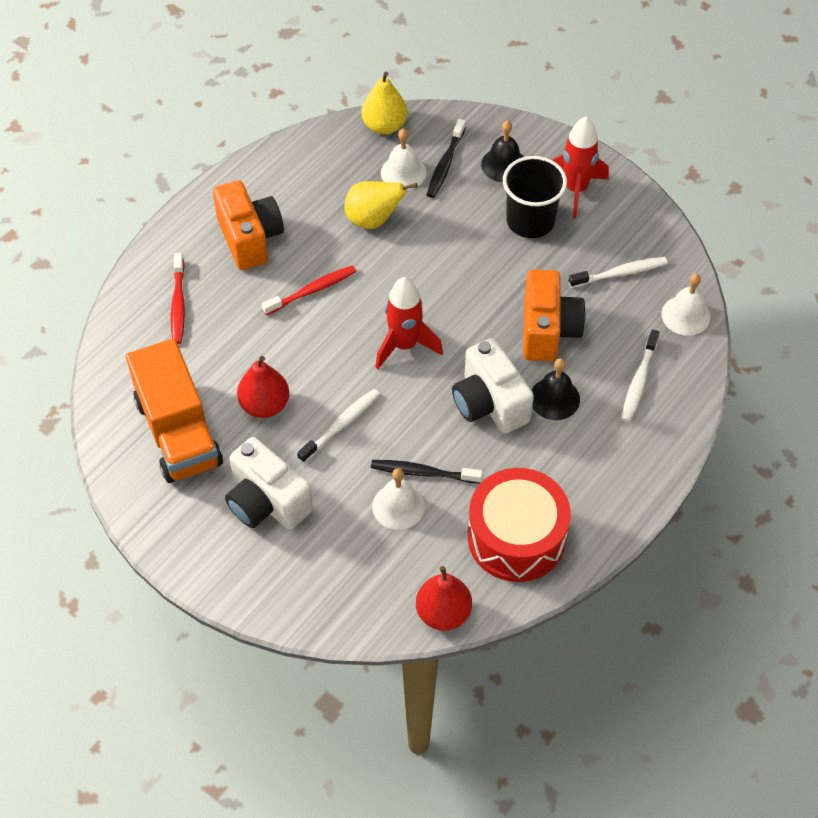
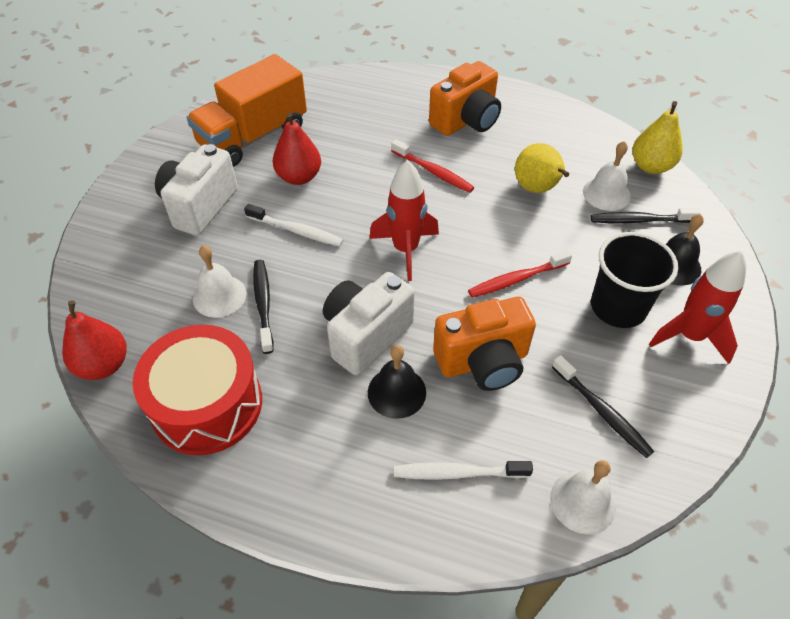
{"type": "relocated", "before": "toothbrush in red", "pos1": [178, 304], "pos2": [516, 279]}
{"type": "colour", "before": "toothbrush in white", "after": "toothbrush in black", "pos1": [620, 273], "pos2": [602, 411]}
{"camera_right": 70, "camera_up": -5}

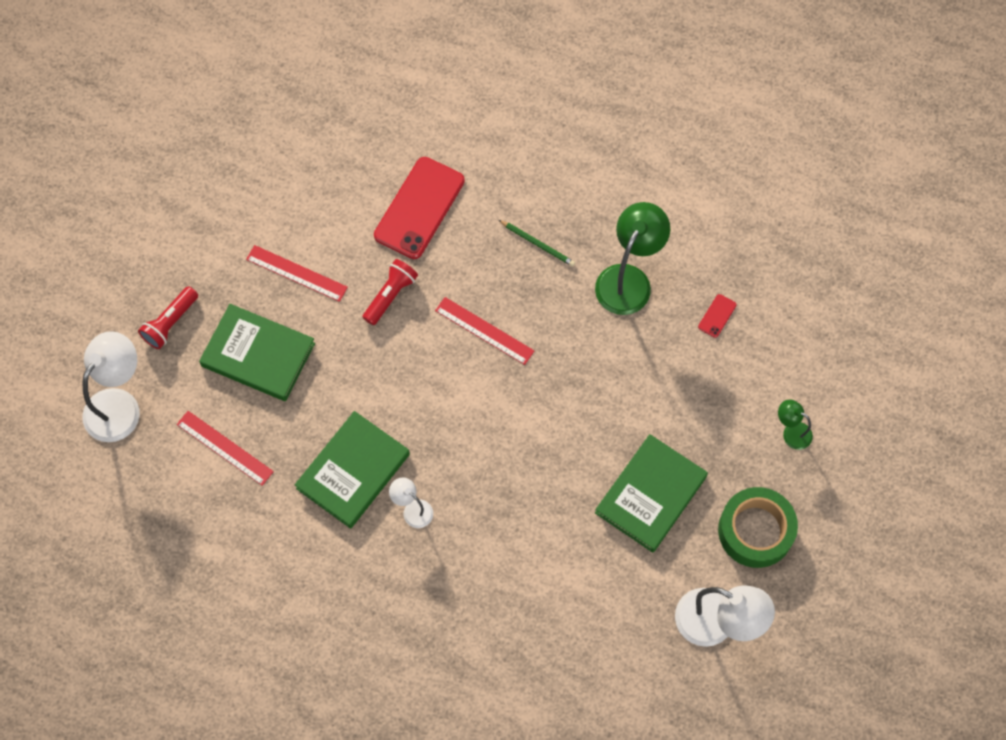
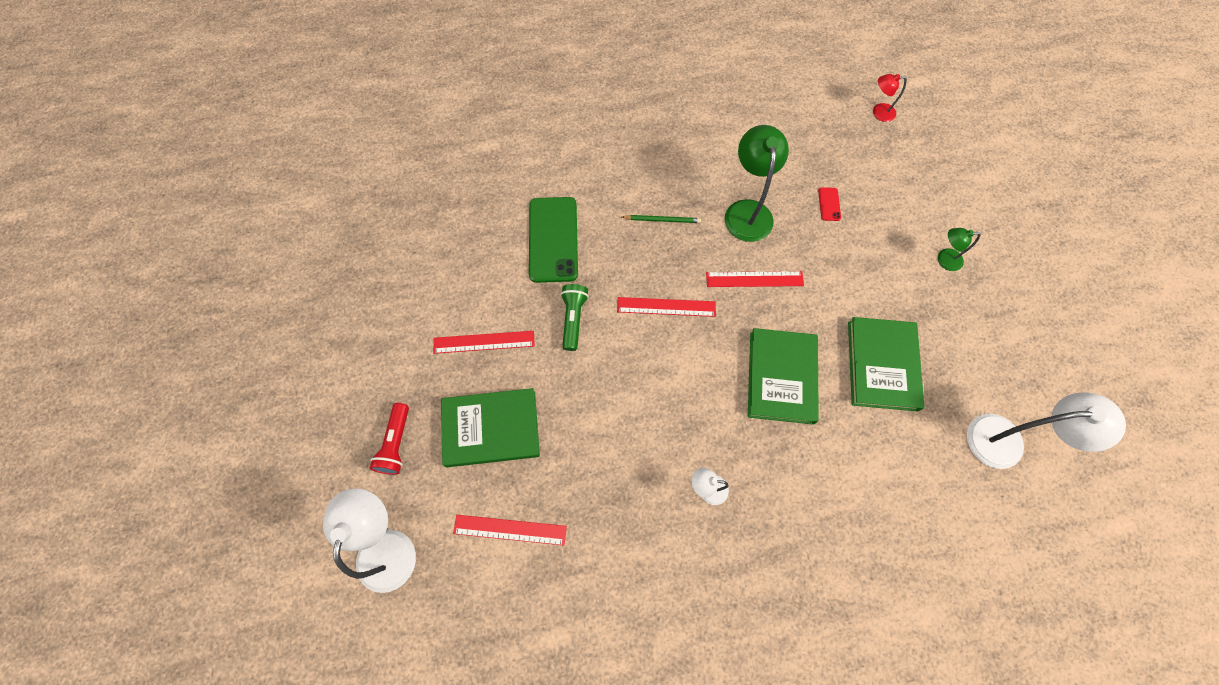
{"type": "missing", "before": "tape in green", "pos1": [755, 531]}
{"type": "appeared", "after": "ruler in red", "pos2": [754, 279]}
{"type": "appeared", "after": "lamp in red", "pos2": [878, 112]}
{"type": "relocated", "before": "book in green", "pos1": [353, 471], "pos2": [781, 377]}
{"type": "colour", "before": "flashlight in red", "after": "flashlight in green", "pos1": [390, 295], "pos2": [573, 319]}
{"type": "colour", "before": "phone in red", "after": "phone in green", "pos1": [419, 208], "pos2": [553, 239]}
{"camera_right": -30, "camera_up": 0}

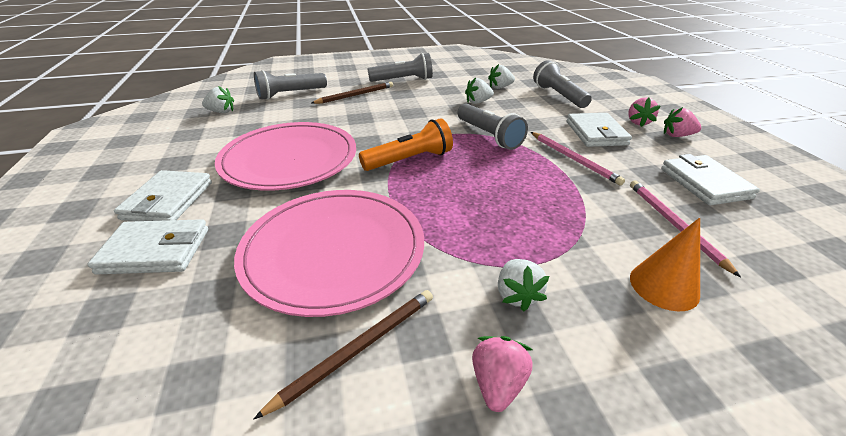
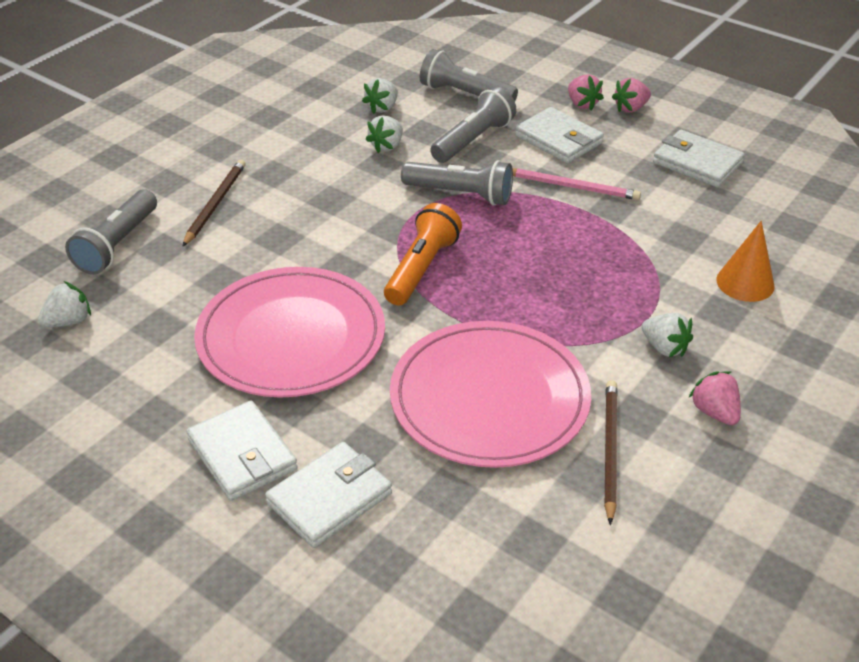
{"type": "missing", "before": "pencil in pink", "pos1": [674, 225]}
{"type": "relocated", "before": "flashlight in grey", "pos1": [403, 80], "pos2": [473, 140]}
{"camera_right": -40, "camera_up": 5}

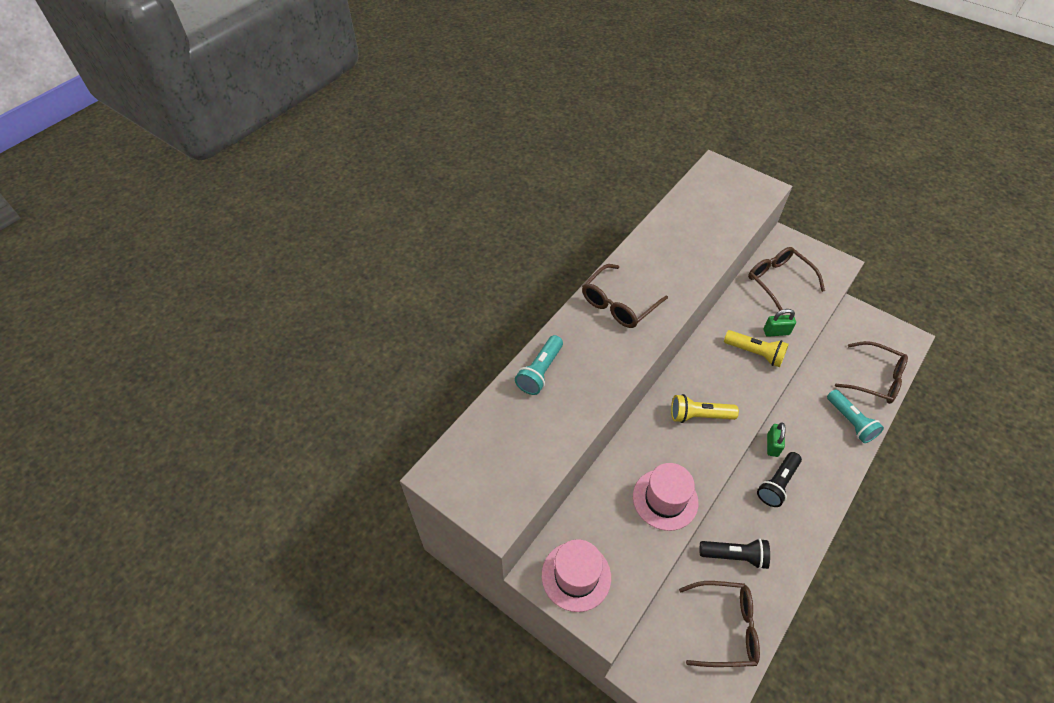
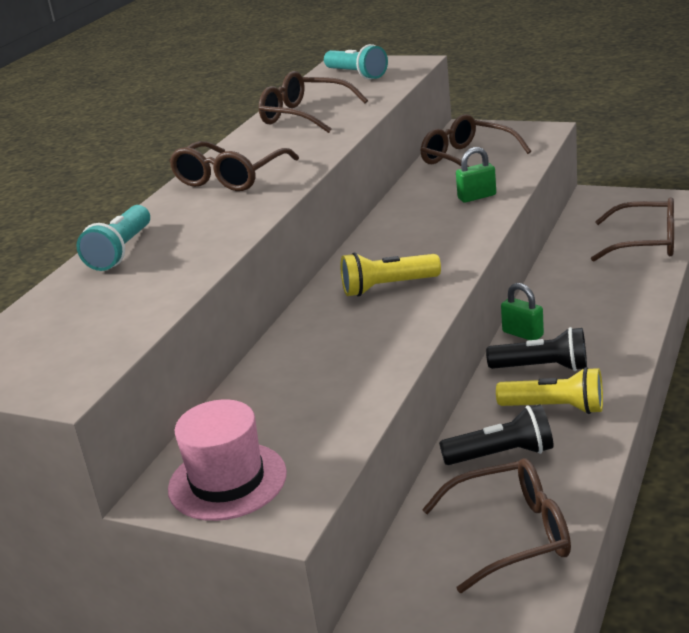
{"type": "missing", "before": "hat in pink", "pos1": [665, 499]}
{"type": "appeared", "after": "glasses in brown", "pos2": [305, 115]}
{"type": "relocated", "before": "flashlight in yellow", "pos1": [755, 353], "pos2": [555, 408]}
{"type": "relocated", "before": "flashlight in turquoise", "pos1": [850, 422], "pos2": [356, 75]}
{"type": "spun", "before": "flashlight in black", "pos1": [777, 484], "pos2": [542, 368], "turn": -105}
{"type": "spun", "before": "padlock in green", "pos1": [772, 445], "pos2": [522, 334], "turn": -45}
{"camera_right": -10, "camera_up": -25}

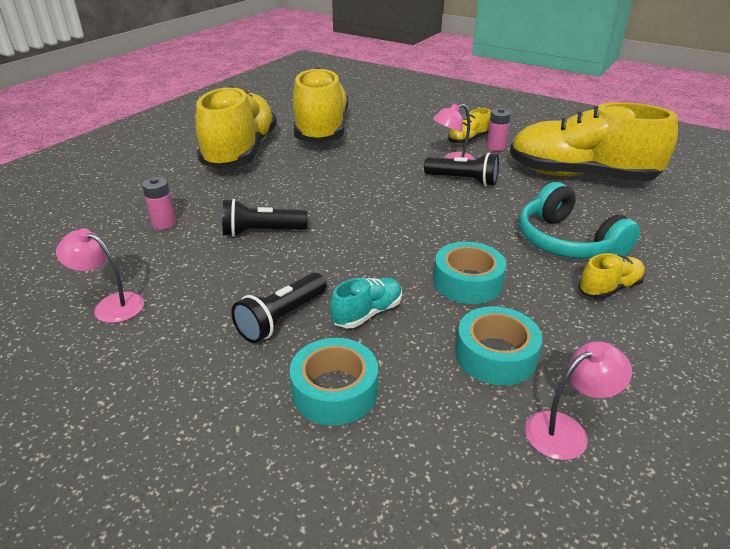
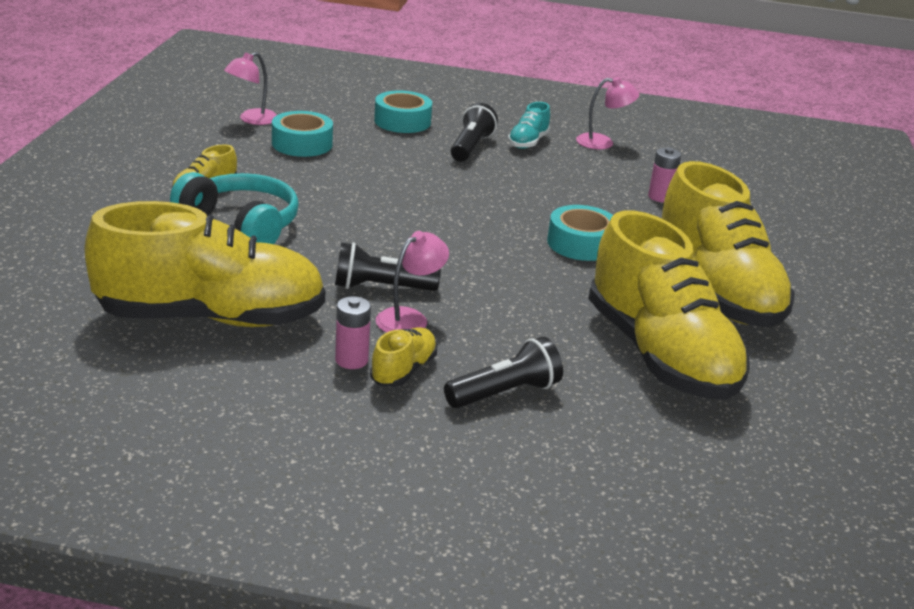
{"type": "relocated", "before": "flashlight in black", "pos1": [262, 232], "pos2": [504, 393]}
{"type": "relocated", "before": "shoe in turquoise", "pos1": [367, 313], "pos2": [528, 142]}
{"type": "relocated", "before": "tape in turquoise", "pos1": [467, 282], "pos2": [581, 243]}
{"camera_right": 155, "camera_up": -5}

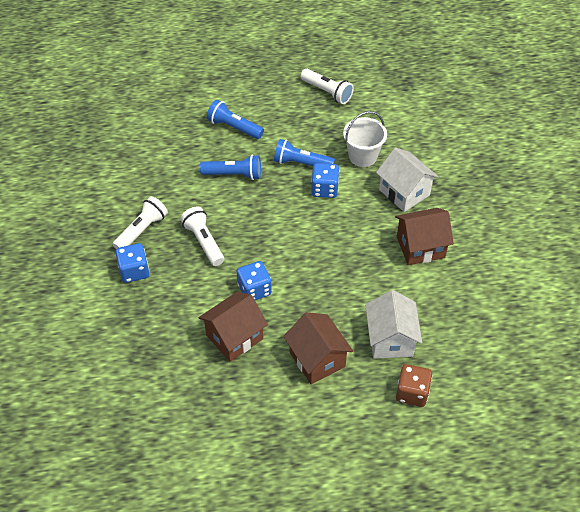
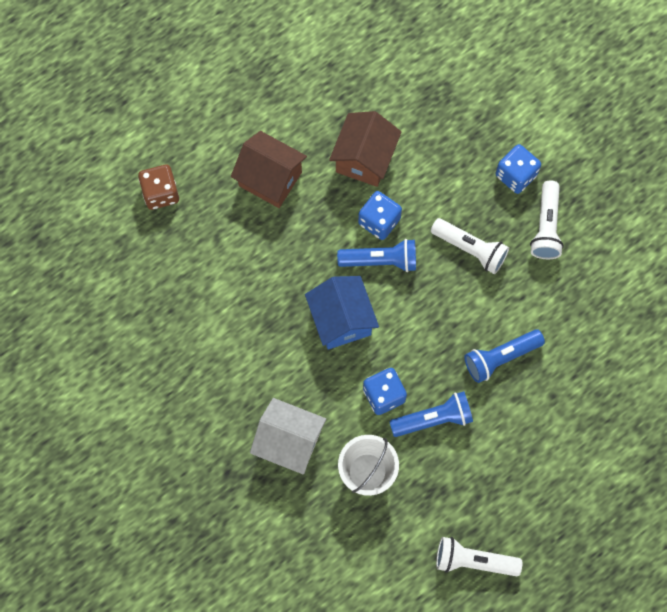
{"type": "missing", "before": "house in white", "pos1": [390, 339]}
{"type": "missing", "before": "house in brown", "pos1": [420, 247]}
{"type": "appeared", "after": "house in blue", "pos2": [341, 320]}
{"type": "relocated", "before": "flashlight in blue", "pos1": [234, 127], "pos2": [381, 260]}
{"camera_right": 150, "camera_up": 20}

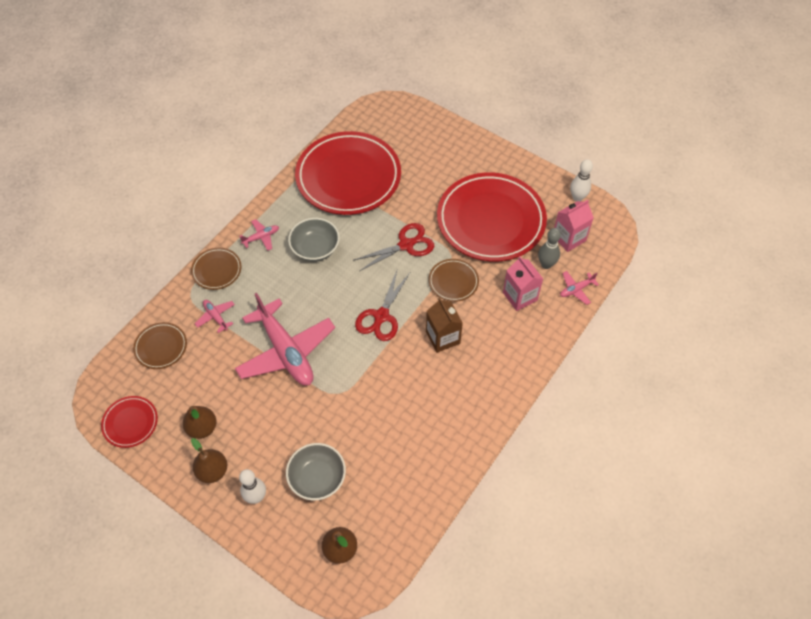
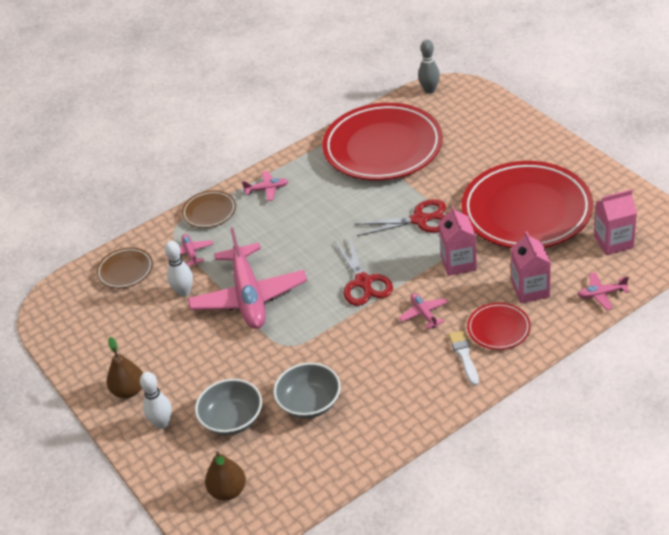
{"type": "missing", "before": "pear in brown", "pos1": [202, 428]}
{"type": "appeared", "after": "brush in white", "pos2": [464, 356]}
{"type": "relocated", "before": "plate in red", "pos1": [130, 423], "pos2": [498, 329]}
{"type": "relocated", "before": "bowl in grey", "pos1": [315, 248], "pos2": [309, 403]}
{"type": "relocated", "before": "bowling pin in grey", "pos1": [546, 264], "pos2": [429, 90]}
{"type": "relocated", "before": "bowling pin in white", "pos1": [577, 197], "pos2": [184, 292]}
{"type": "exchanged", "before": "carton in brown", "after": "plane in pink", "pos1": [443, 337], "pos2": [424, 314]}
{"type": "exchanged", "before": "plate in brown", "after": "carton in pink", "pos1": [453, 282], "pos2": [458, 263]}
{"type": "spun", "before": "scissors in red", "pos1": [381, 317], "pos2": [363, 283], "turn": -60}
{"camera_right": 25, "camera_up": -15}

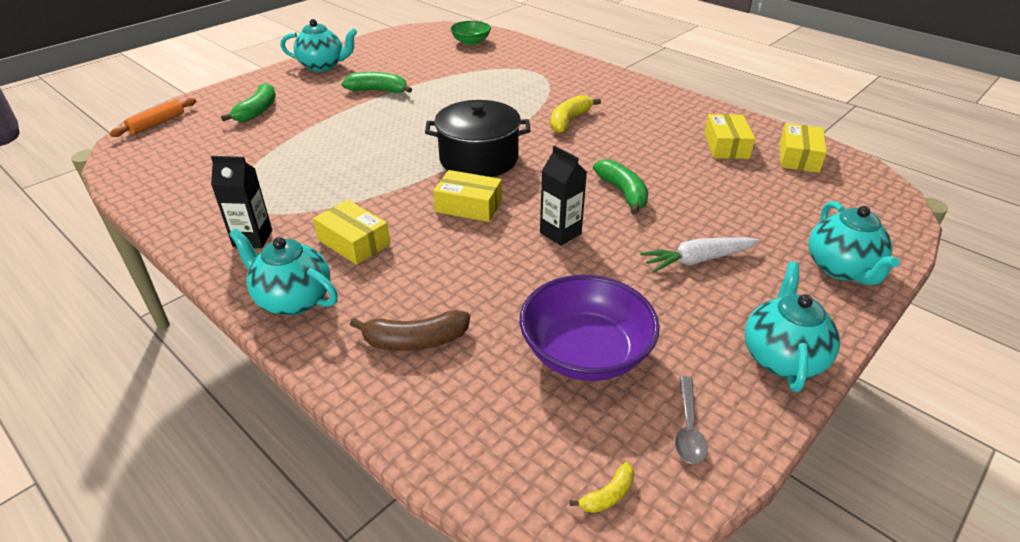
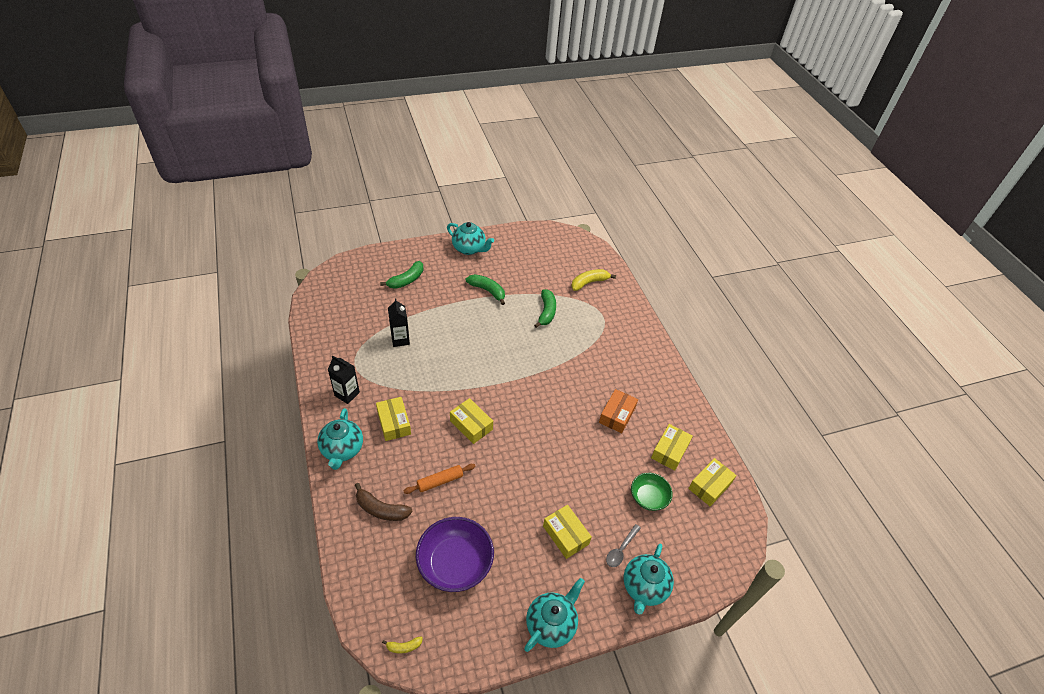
{"type": "missing", "before": "pot in black", "pos1": [479, 159]}
{"type": "appeared", "after": "box in orange", "pos2": [617, 415]}
{"type": "relocated", "before": "rolling pin in orange", "pos1": [157, 123], "pos2": [440, 481]}
{"type": "relocated", "before": "bowl in green", "pos1": [471, 42], "pos2": [648, 497]}
{"type": "relocated", "before": "carton in black", "pos1": [560, 233], "pos2": [400, 339]}
{"type": "relocated", "before": "banana in yellow", "pos1": [569, 121], "pos2": [589, 283]}
{"type": "relocated", "before": "banana in green", "pos1": [623, 193], "pos2": [546, 312]}
{"type": "relocated", "before": "spoon in grey", "pos1": [688, 428], "pos2": [621, 549]}
{"type": "exchanged", "before": "carrot in white", "after": "box in yellow", "pos1": [697, 260], "pos2": [565, 535]}
{"type": "spun", "before": "teapot in turquoise", "pos1": [293, 299], "pos2": [342, 450], "turn": -150}
{"camera_right": 25, "camera_up": 10}

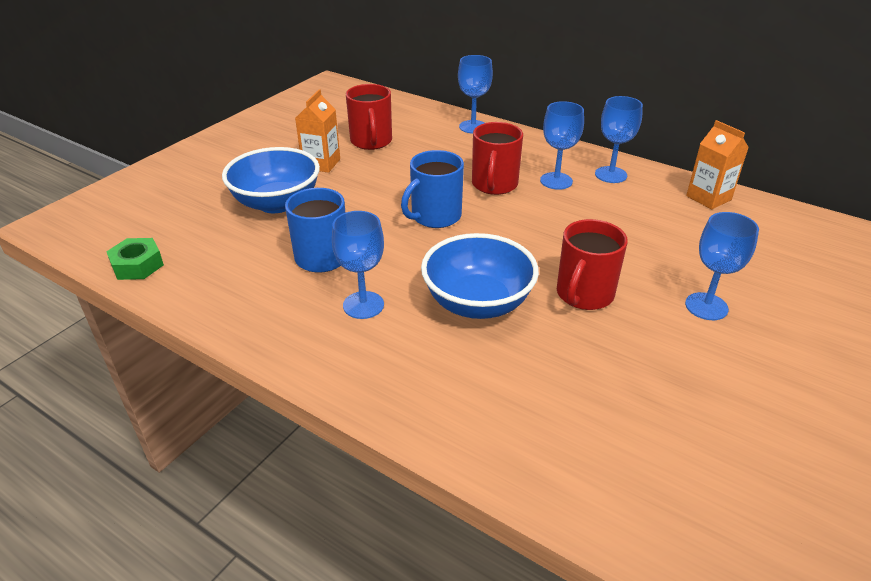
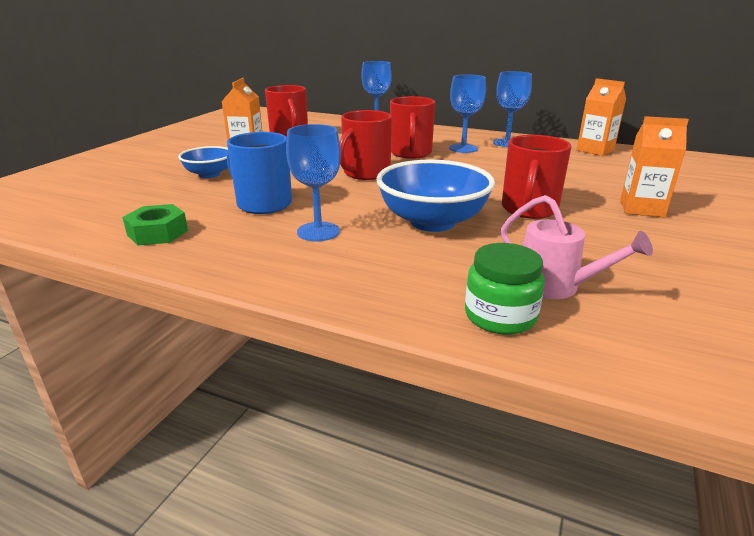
{"type": "appeared", "after": "jar in green", "pos2": [500, 316]}
{"type": "appeared", "after": "watering can in pink", "pos2": [555, 286]}
{"type": "relocated", "before": "nut in green", "pos1": [137, 265], "pos2": [157, 233]}
{"type": "exchanged", "before": "goblet in blue", "after": "carton in orange", "pos1": [706, 306], "pos2": [641, 208]}
{"type": "colour", "before": "mug in blue", "after": "mug in red", "pos1": [435, 216], "pos2": [366, 173]}
{"type": "size", "before": "bowl in blue", "pos1": [276, 203], "pos2": [209, 174], "scale": 0.57}
{"camera_right": -10, "camera_up": -10}

